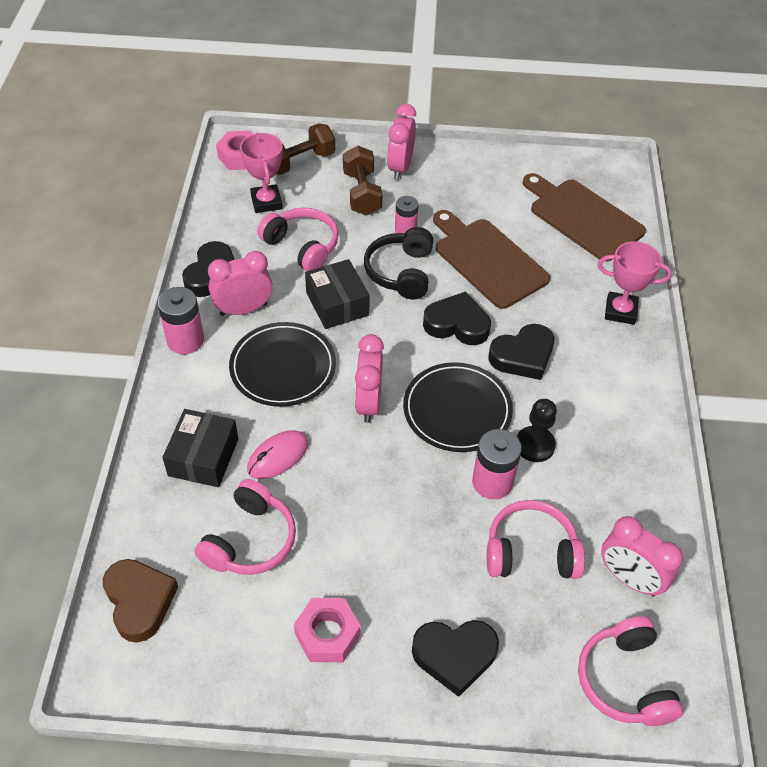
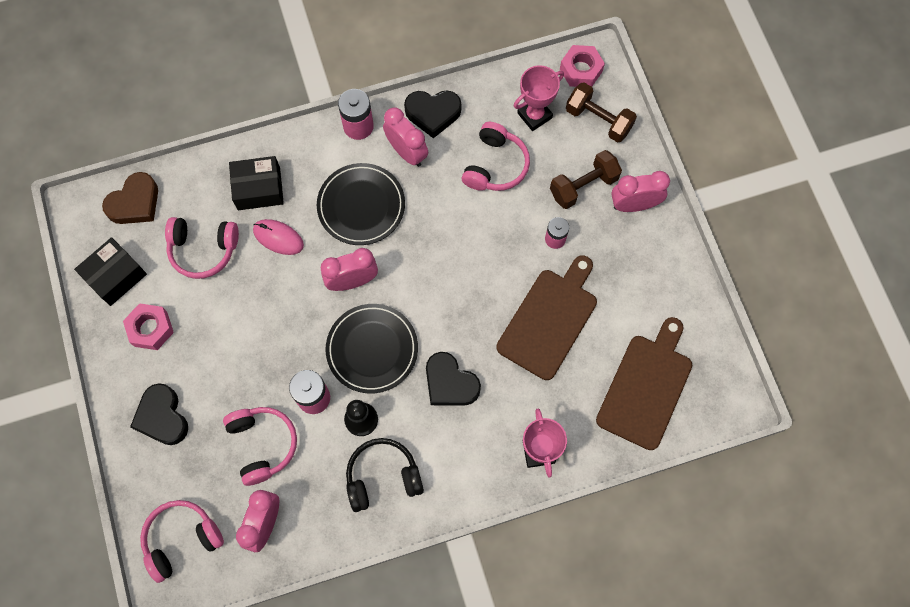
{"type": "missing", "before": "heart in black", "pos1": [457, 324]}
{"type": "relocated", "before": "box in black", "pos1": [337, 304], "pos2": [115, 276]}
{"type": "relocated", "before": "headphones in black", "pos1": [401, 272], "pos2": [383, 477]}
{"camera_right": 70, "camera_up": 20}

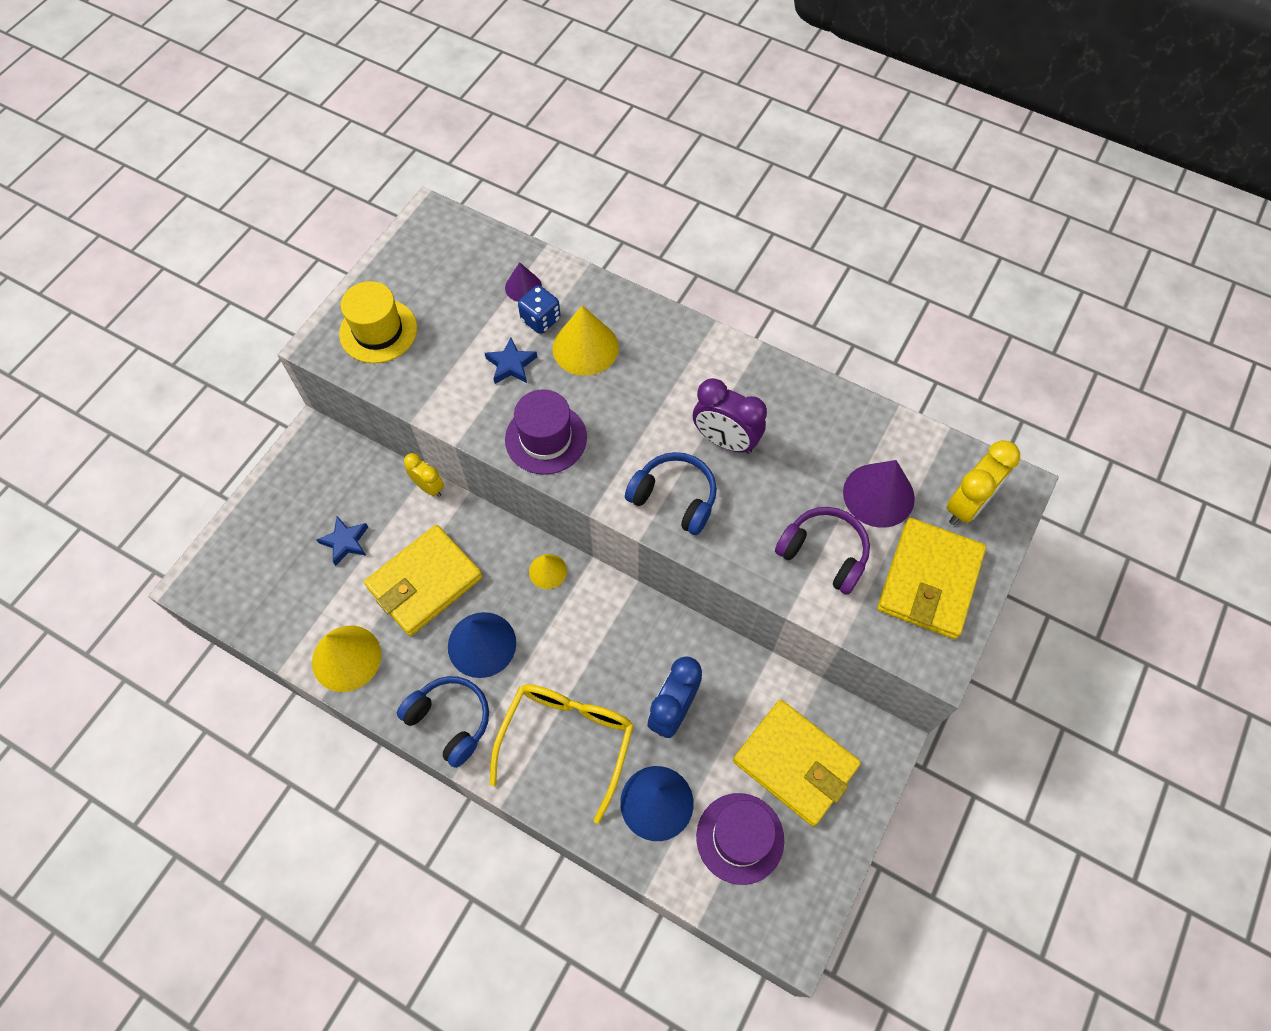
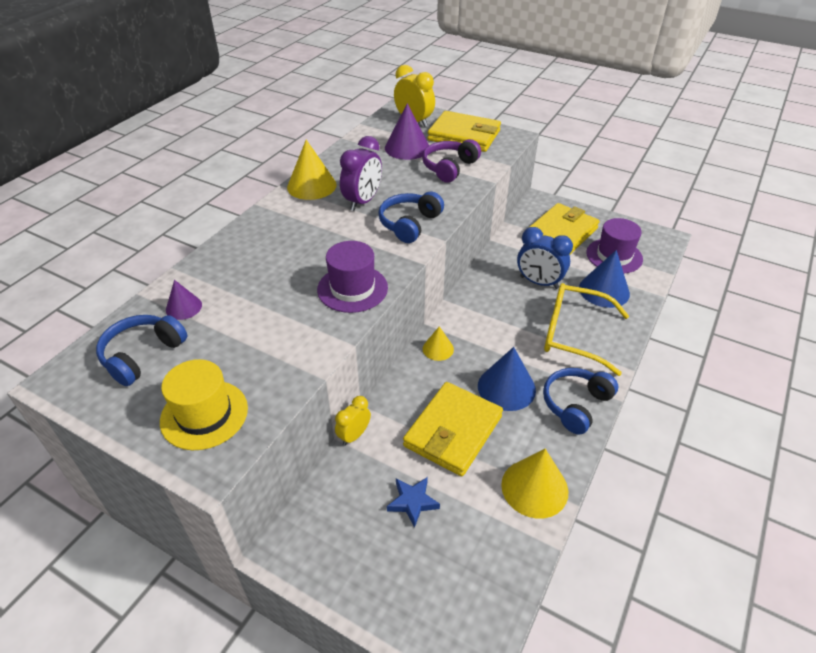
{"type": "missing", "before": "star in blue", "pos1": [511, 365]}
{"type": "missing", "before": "dice in blue", "pos1": [540, 320]}
{"type": "appeared", "after": "headphones in blue", "pos2": [142, 355]}
{"type": "relocated", "before": "cone in yellow", "pos1": [585, 347], "pos2": [311, 186]}
{"type": "spun", "before": "wallet in yellow", "pos1": [425, 582], "pos2": [453, 431], "turn": 75}
{"camera_right": -90, "camera_up": -20}

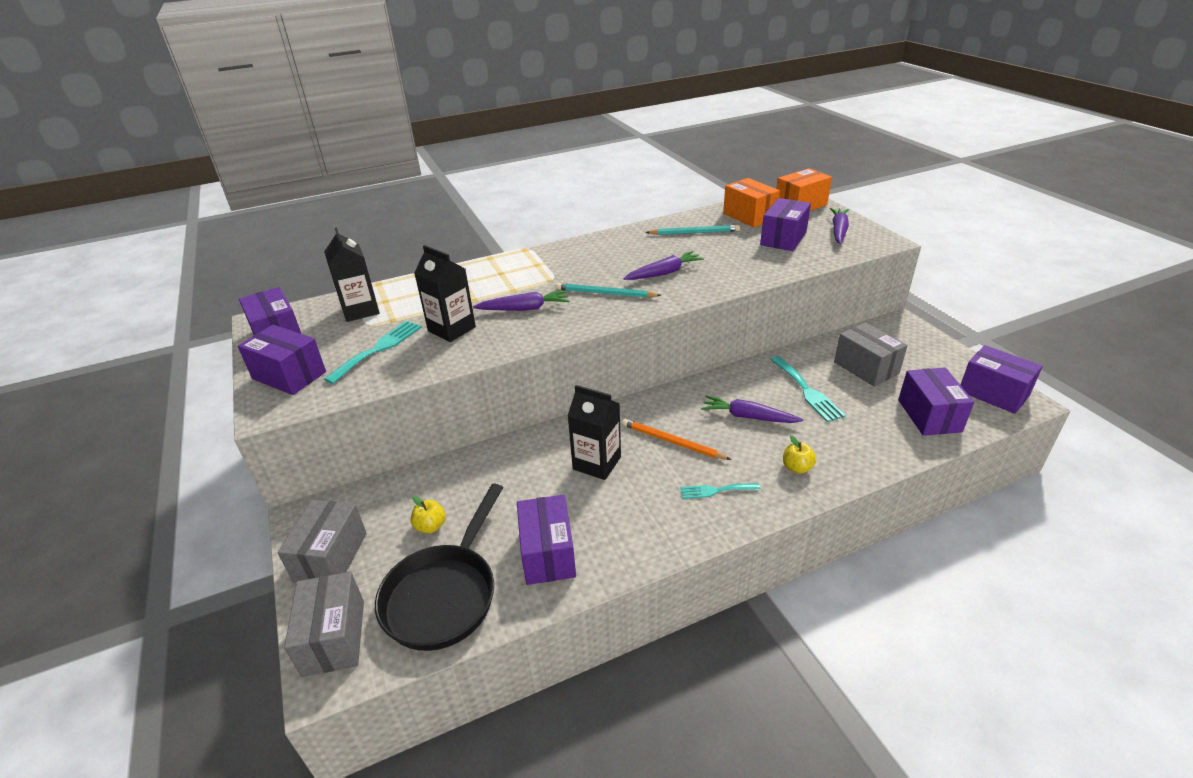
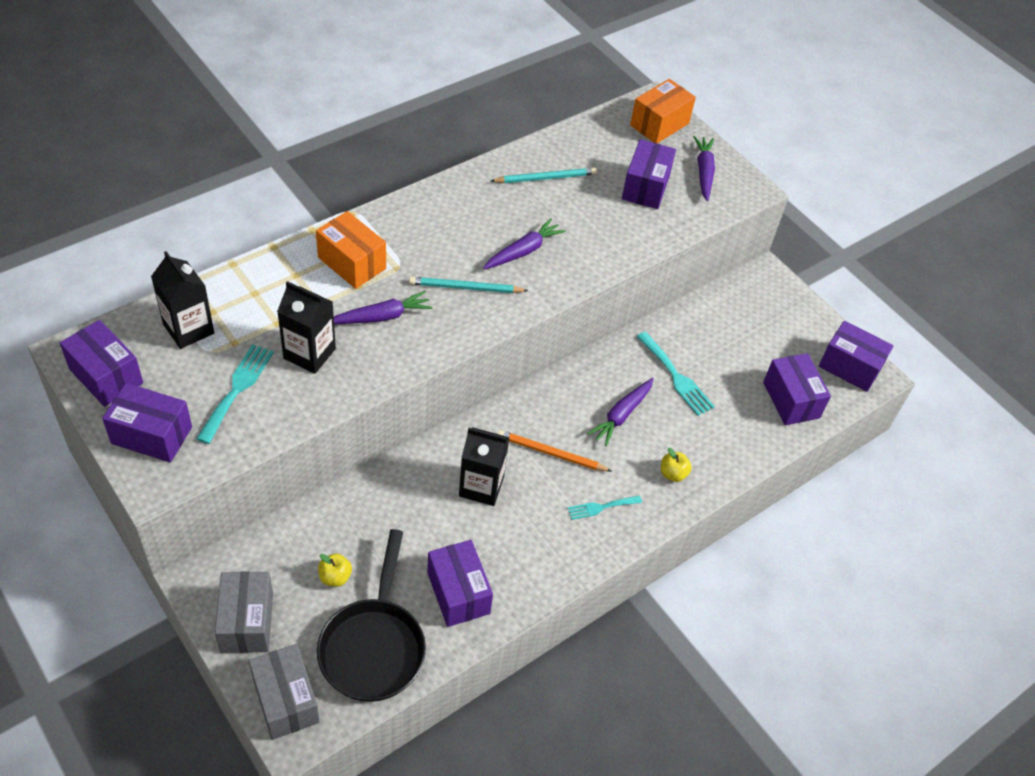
{"type": "missing", "before": "box in grey", "pos1": [866, 368]}
{"type": "relocated", "before": "box in orange", "pos1": [749, 216], "pos2": [352, 263]}
{"type": "spun", "before": "carrot in purple", "pos1": [748, 417], "pos2": [621, 415], "turn": -60}
{"camera_right": -20, "camera_up": 15}

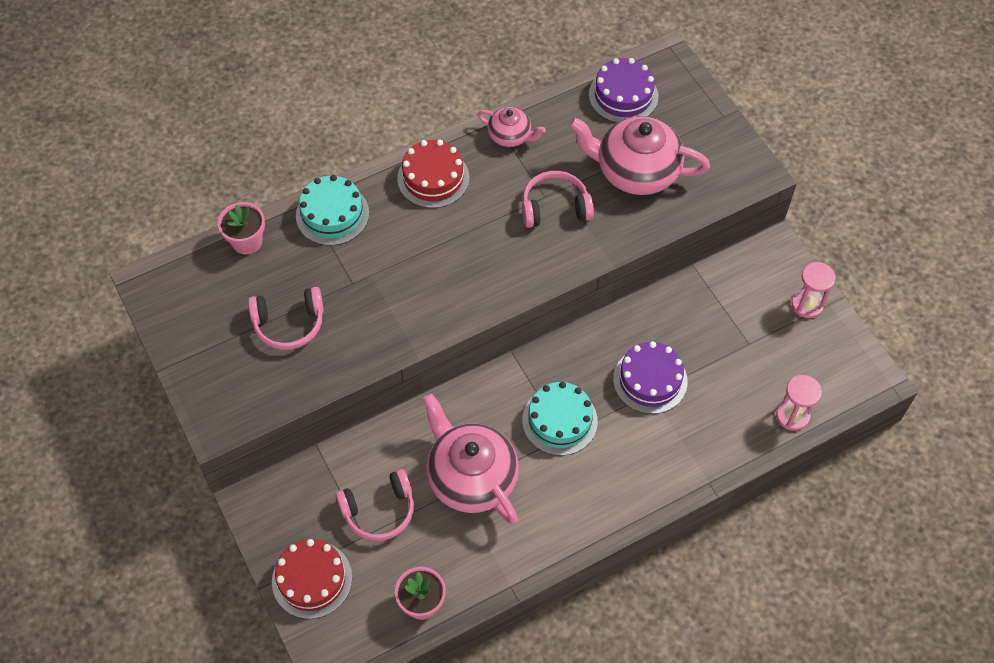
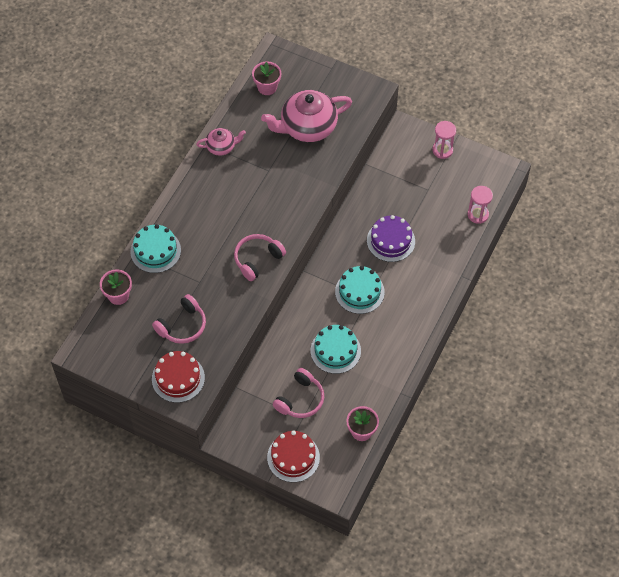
{"type": "relocated", "before": "cake in red", "pos1": [433, 178], "pos2": [178, 378]}
{"type": "relocated", "before": "headphones in pink", "pos1": [555, 207], "pos2": [257, 259]}
{"type": "exchanged", "before": "teapot in pink", "after": "cake in turquoise", "pos1": [471, 477], "pos2": [335, 350]}
{"type": "exchanged", "before": "cake in purple", "after": "flower pot in pink", "pos1": [623, 95], "pos2": [267, 87]}
{"camera_right": -35, "camera_up": 0}

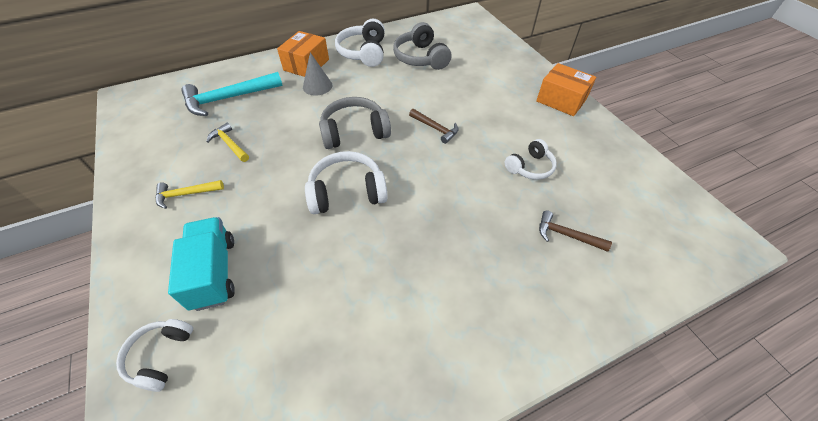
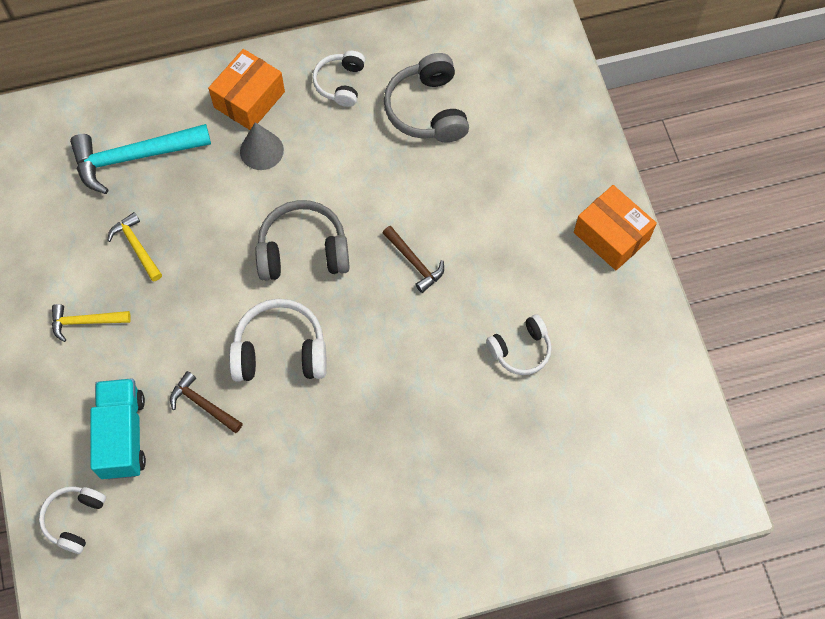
{"type": "relocated", "before": "hammer in brown", "pos1": [566, 235], "pos2": [203, 404]}
{"type": "size", "before": "headphones in white", "pos1": [364, 52], "pos2": [341, 83], "scale": 0.64}
{"camera_right": 10, "camera_up": 15}

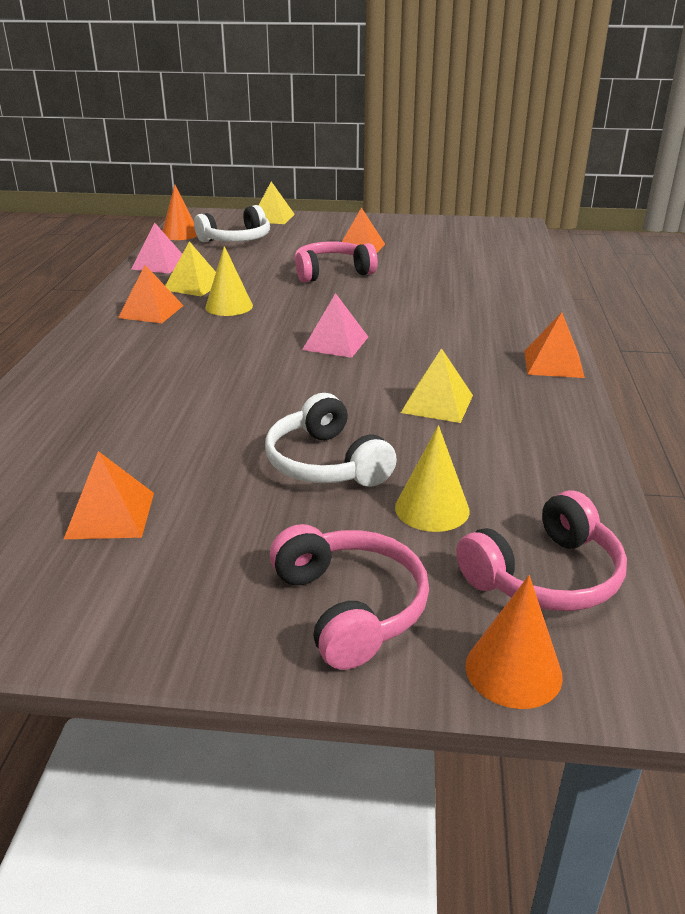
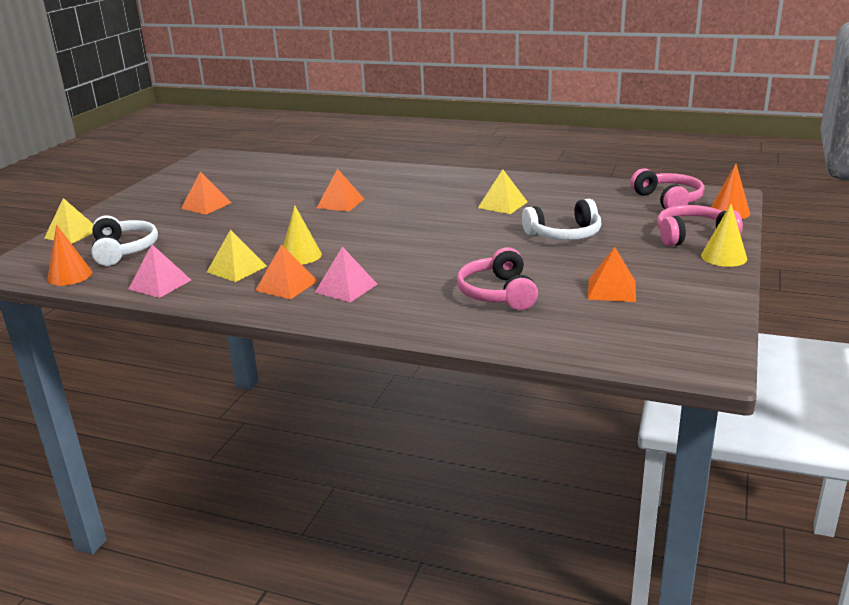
{"type": "relocated", "before": "headphones in pink", "pos1": [332, 273], "pos2": [498, 293]}
{"type": "relocated", "before": "pyramid in pink", "pos1": [335, 343], "pos2": [346, 288]}
{"type": "relocated", "before": "cone in yellow", "pos1": [432, 508], "pos2": [724, 257]}
{"type": "relocated", "before": "pyramid in orange", "pos1": [553, 364], "pos2": [340, 203]}
{"camera_right": -75, "camera_up": -5}

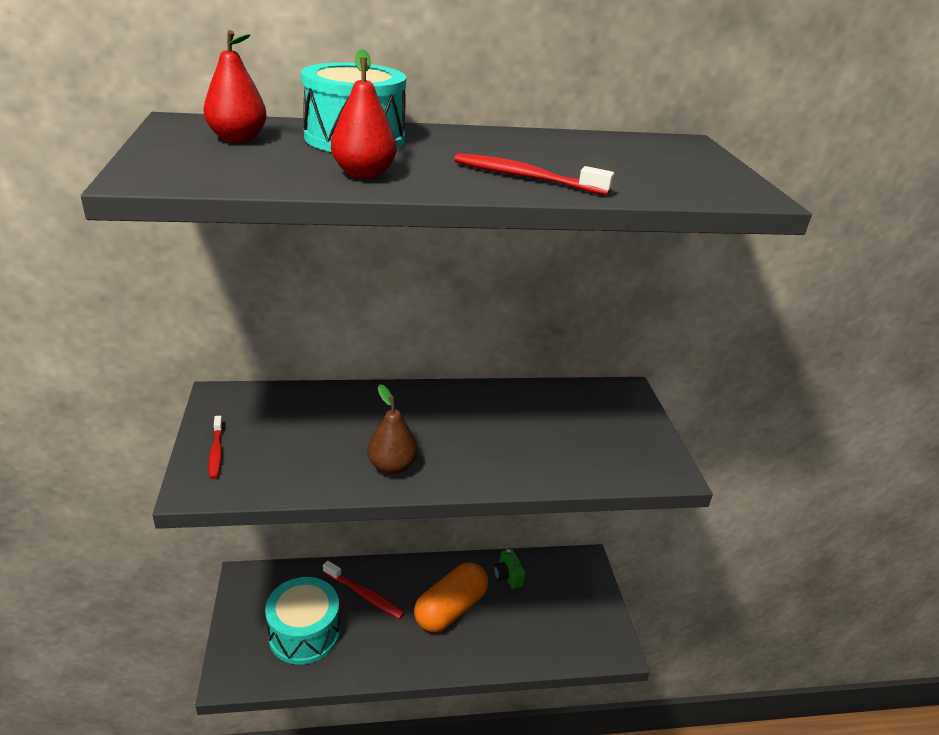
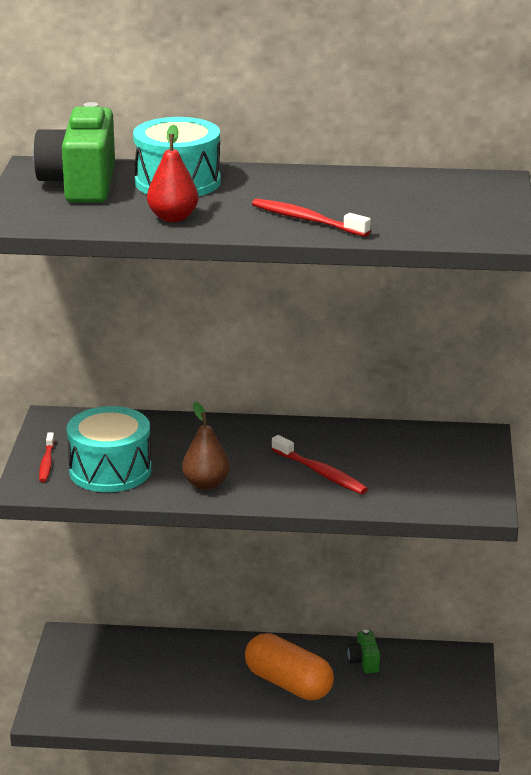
{"type": "relocated", "before": "drum in turquoise", "pos1": [304, 633], "pos2": [110, 470]}
{"type": "relocated", "before": "toothbrush in red", "pos1": [364, 595], "pos2": [321, 473]}
{"type": "exchanged", "before": "pear in red", "after": "camera in green", "pos1": [238, 139], "pos2": [80, 184]}
{"type": "spun", "before": "capsule in orange", "pos1": [450, 608], "pos2": [288, 684], "turn": 75}
{"camera_right": 15, "camera_up": -5}

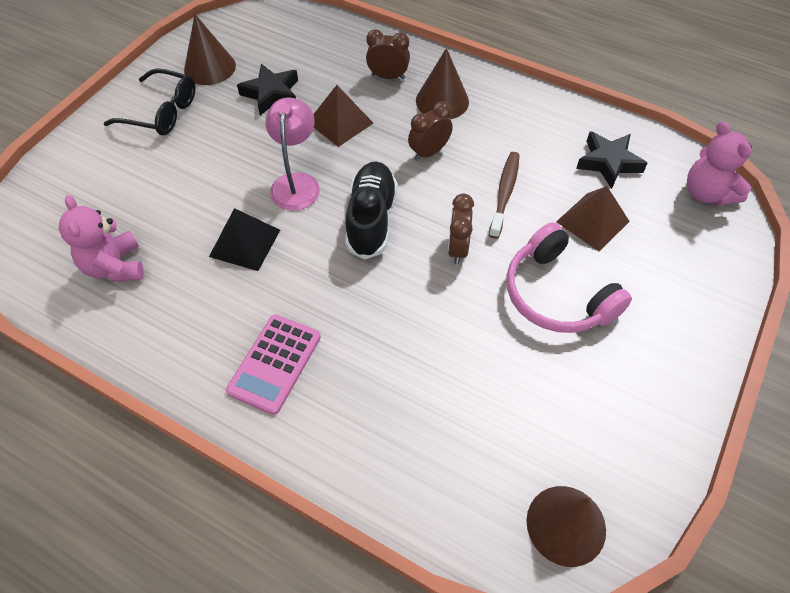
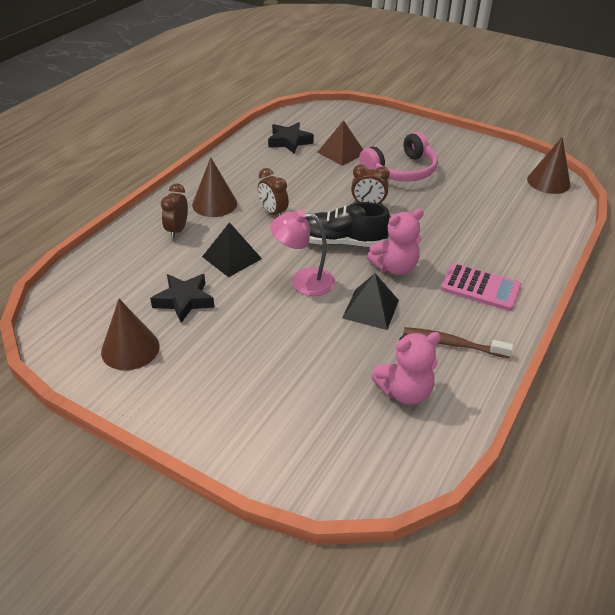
{"type": "missing", "before": "glasses in black", "pos1": [161, 112]}
{"type": "relocated", "before": "toothbrush in brown", "pos1": [504, 193], "pos2": [453, 344]}
{"type": "relocated", "before": "teddy bear in pink", "pos1": [707, 193], "pos2": [395, 267]}
{"type": "colour", "before": "pyramid in brown", "after": "pyramid in black", "pos1": [340, 122], "pos2": [231, 257]}
{"camera_right": -90, "camera_up": -15}

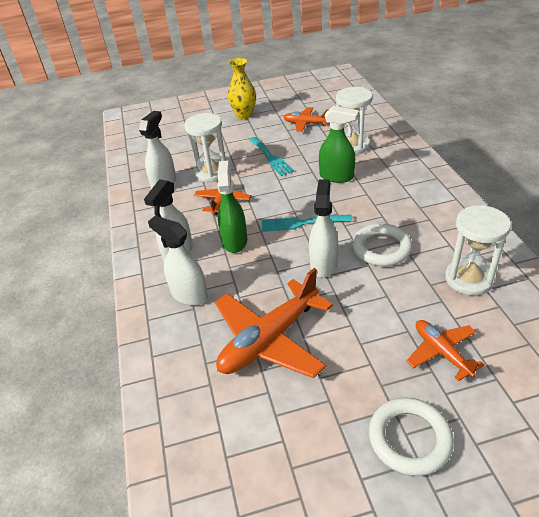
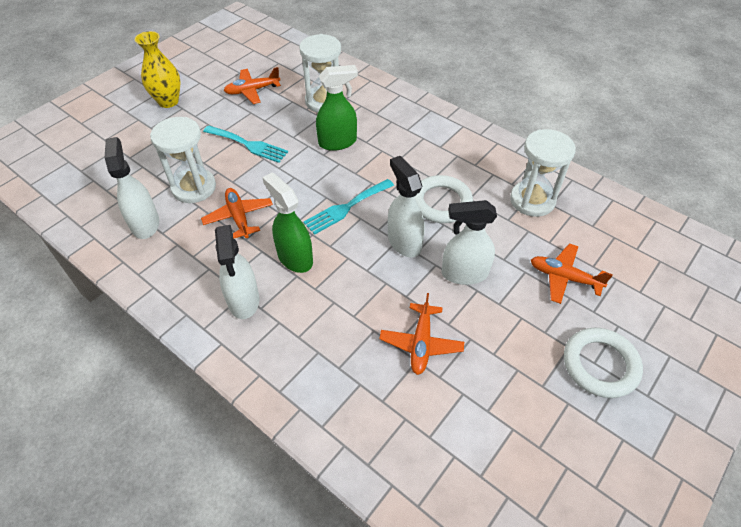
{"type": "relocated", "before": "spray bottle in white", "pos1": [189, 294], "pos2": [464, 273]}
{"type": "size", "before": "plane in orange", "pos1": [269, 340], "pos2": [421, 343], "scale": 0.56}
{"camera_right": -40, "camera_up": 10}

